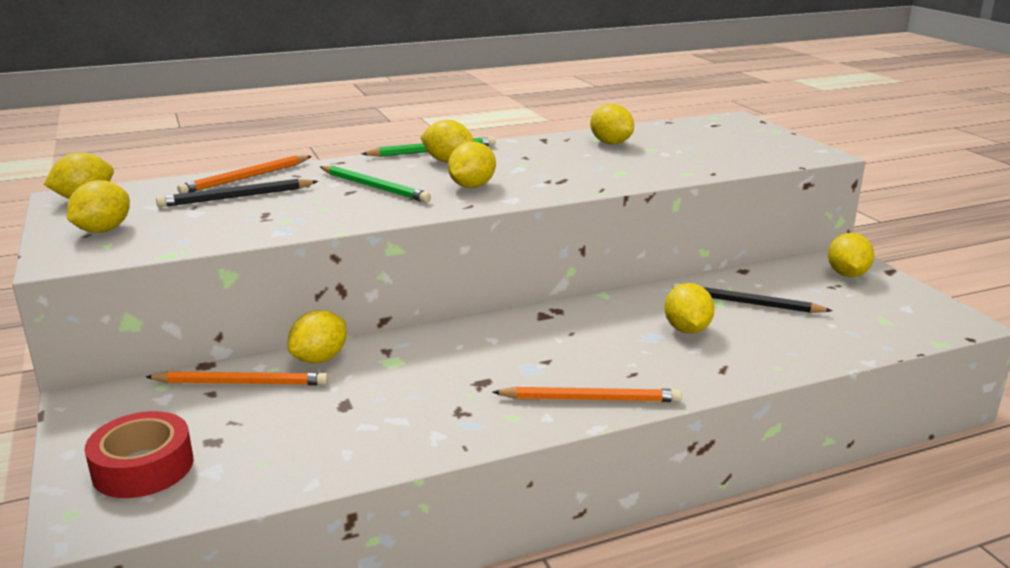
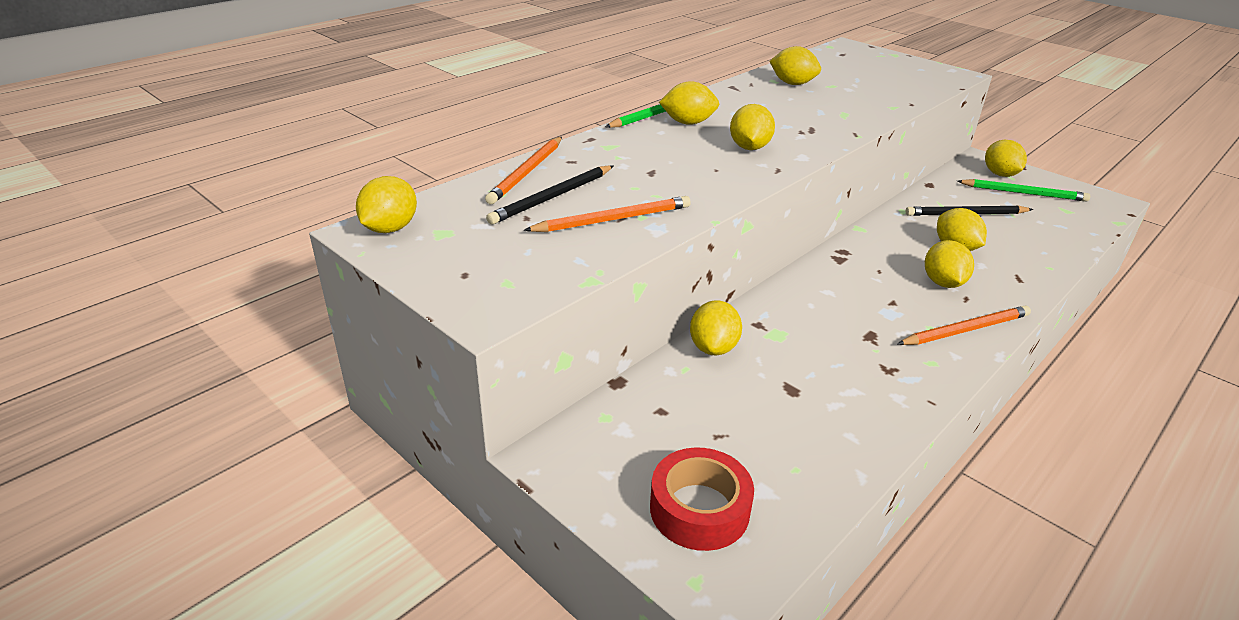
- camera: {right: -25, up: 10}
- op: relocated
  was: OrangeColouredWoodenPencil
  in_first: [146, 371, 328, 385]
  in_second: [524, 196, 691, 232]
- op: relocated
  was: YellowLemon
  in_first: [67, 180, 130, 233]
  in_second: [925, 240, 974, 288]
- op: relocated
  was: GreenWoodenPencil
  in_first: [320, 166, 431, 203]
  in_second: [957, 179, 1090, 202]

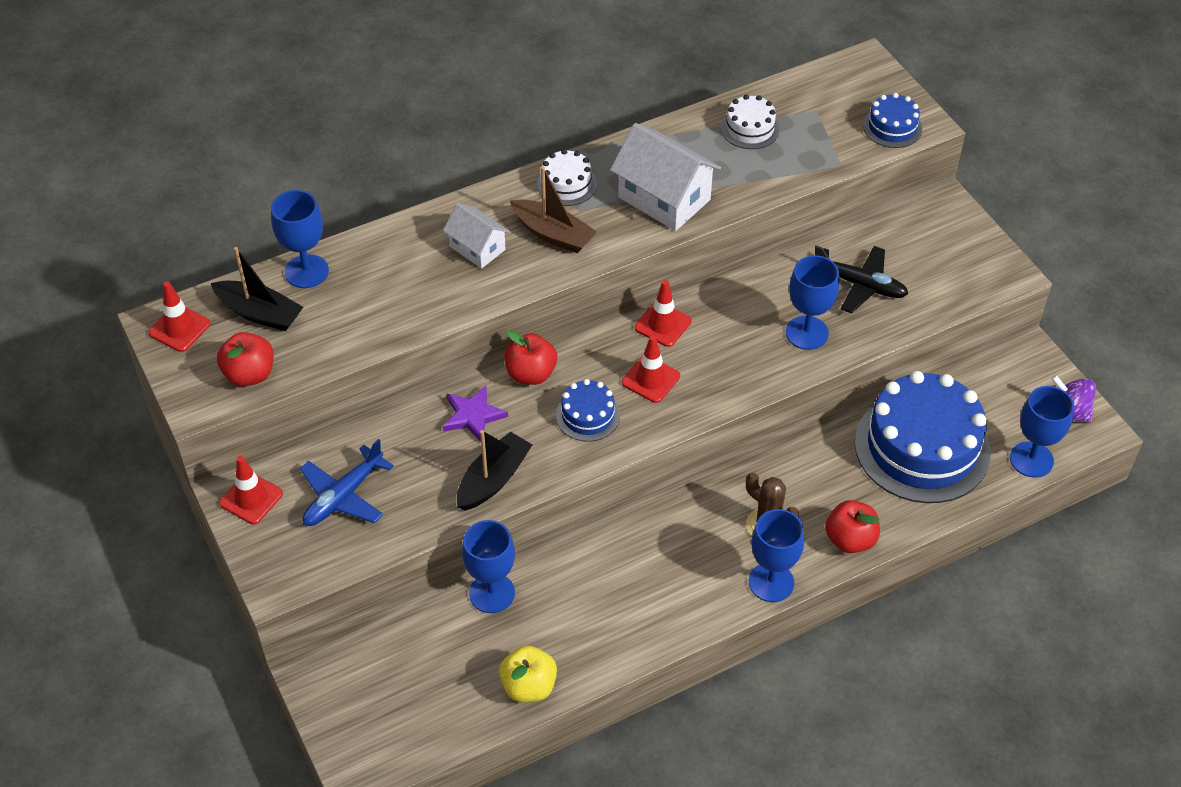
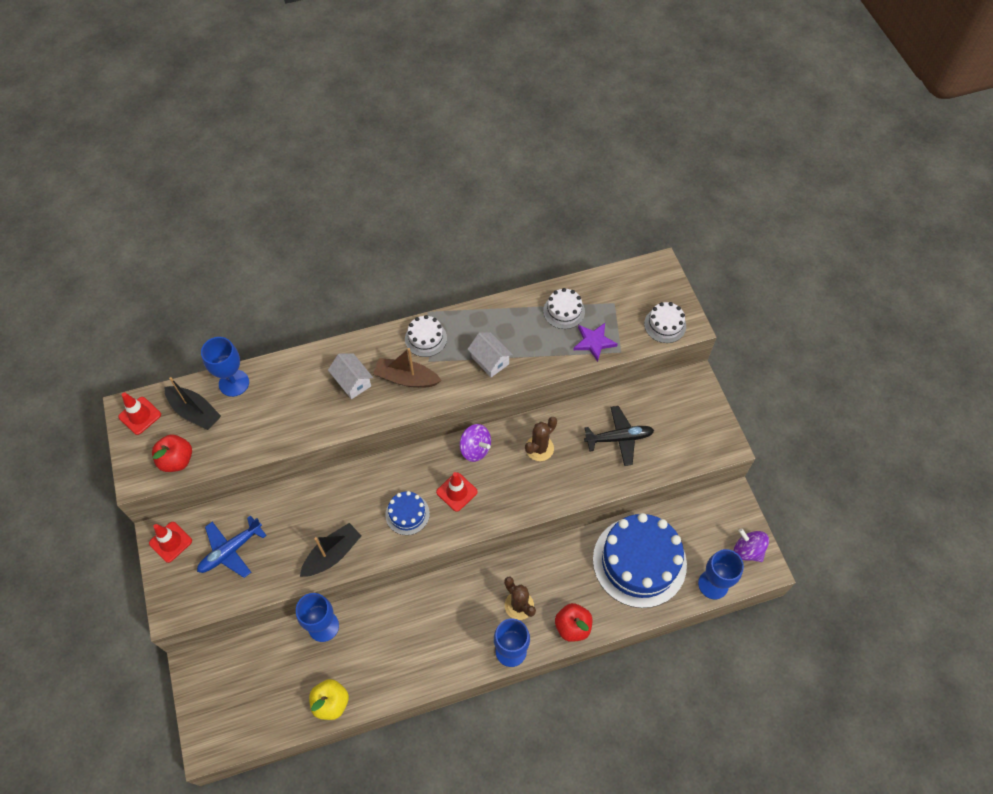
- camera: {right: 10, up: 10}
- op: spun
  was: DarkBrownSailboat
  in_first: [510, 166, 597, 253]
  in_second: [373, 348, 442, 388]
  clockwise: 150
- op: exchanged
  was: RedSafetyCone
  now: PurpleWhirligig
  in_first: [635, 280, 692, 347]
  in_second: [460, 424, 491, 462]
- op: size
  was: SnowWhiteToyHouse
  in_first: [610, 123, 721, 231]
  in_second: [467, 332, 513, 377]
  ratio: 0.59
- op: appeared
  now: DarkBrownPricklyPlant
  in_second: [525, 417, 557, 461]
- op: relocated
  was: PurpleStarShape
  in_first: [443, 385, 508, 442]
  in_second: [574, 323, 618, 362]
- op: spun
  was: EbonyAeroplane
  in_first: [815, 245, 908, 313]
  in_second: [584, 406, 654, 466]
  clockwise: -45
- op: colour
  was: BlueGateau
  now: SnowWhiteGateau
  in_first: [863, 93, 922, 148]
  in_second: [644, 302, 686, 343]
- op: missing
  was: RedApple
  in_first: [504, 330, 557, 385]
- op: missing
  was: BlueWineGlass
  in_first: [786, 255, 839, 350]

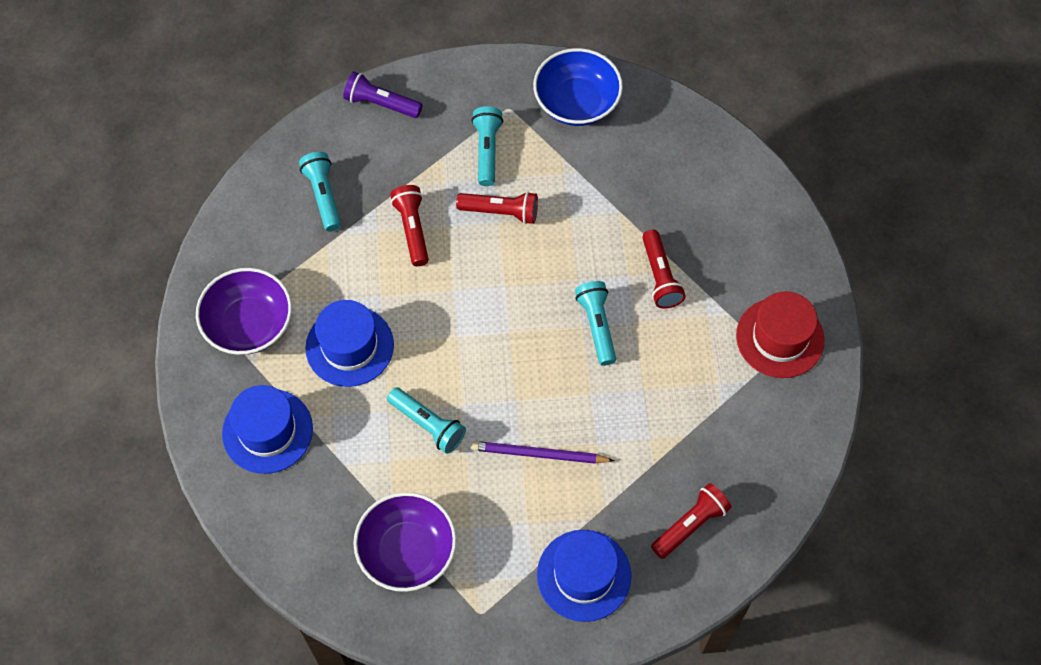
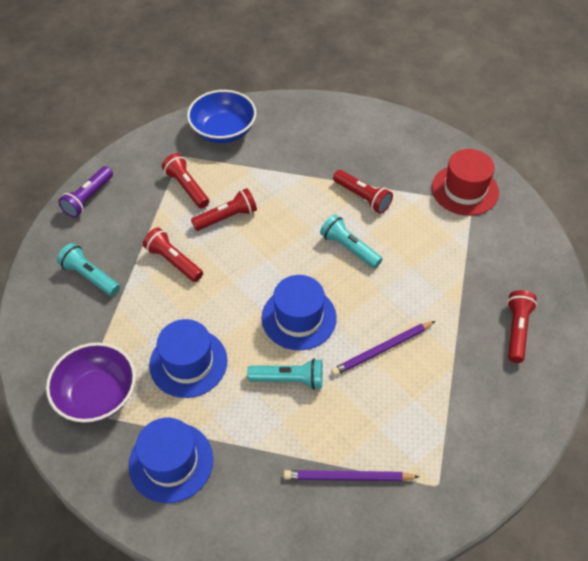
- camera: {right: -35, up: -10}
- op: spun
  was: PurplePocketTorch
  in_first: [343, 71, 422, 118]
  in_second: [58, 166, 113, 218]
  clockwise: -45
- op: colour
  was: TurquoisePocketTorch
  now: RedPocketTorch
  in_first: [472, 106, 503, 186]
  in_second: [162, 153, 209, 208]
- op: relocated
  was: BlueTopHat
  in_first: [537, 530, 631, 622]
  in_second: [261, 275, 337, 350]
- op: exchanged
  was: PurpleDeepDish
  now: PurpleWoodenPencil
  in_first: [353, 492, 457, 592]
  in_second: [284, 470, 419, 481]

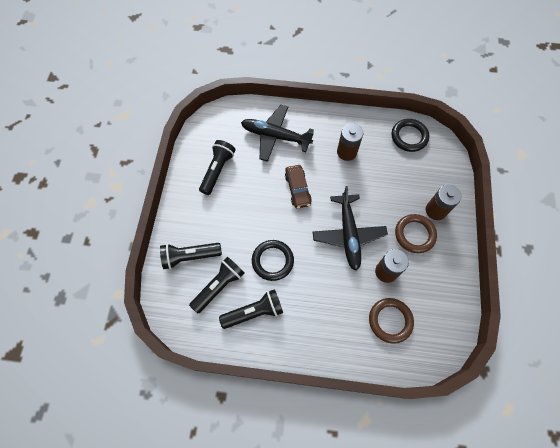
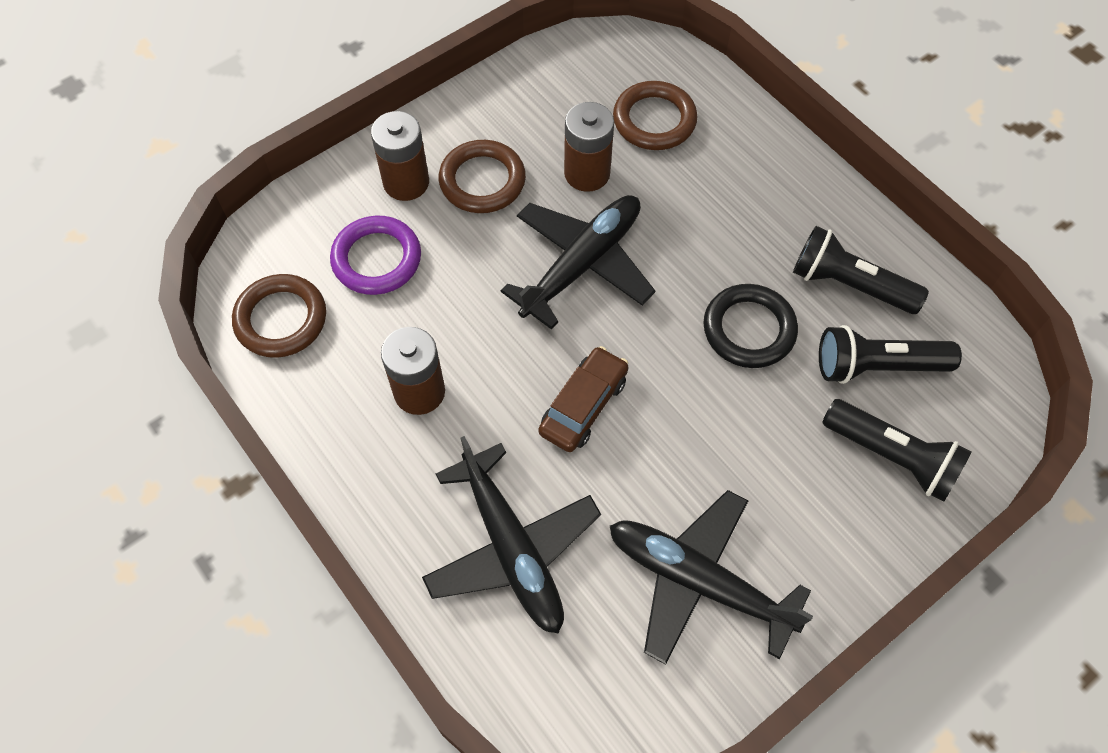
- camera: {right: -135, up: -5}
- op: colour
  was: EbonyHoop
  now: DarkBrownHoop
  in_first: [391, 119, 429, 152]
  in_second: [232, 274, 326, 358]
- op: appeared
  now: PurpleHoop
  in_second: [330, 216, 421, 295]
- op: exchanged
  was: EbonyPocketTorch
  now: EbonyAeroplane
  in_first: [199, 140, 235, 195]
  in_second: [610, 490, 813, 665]

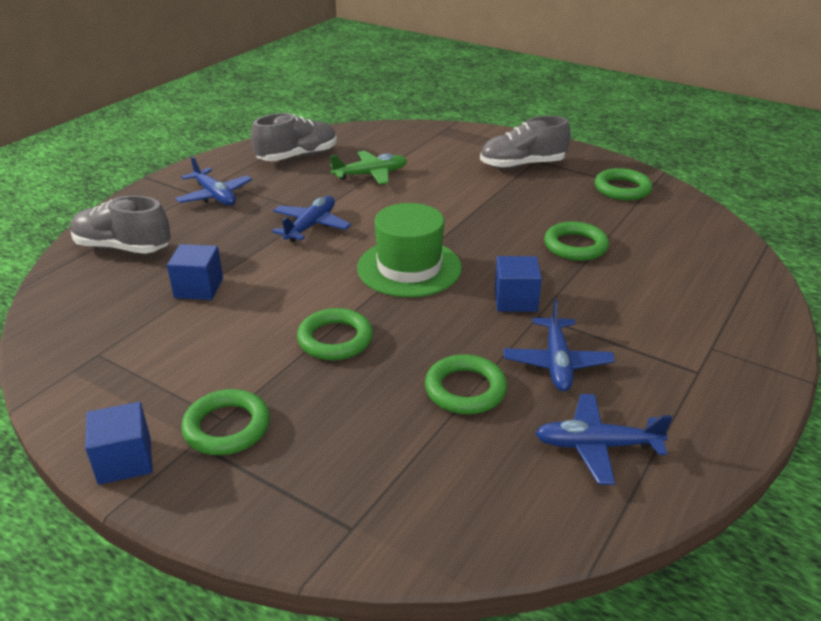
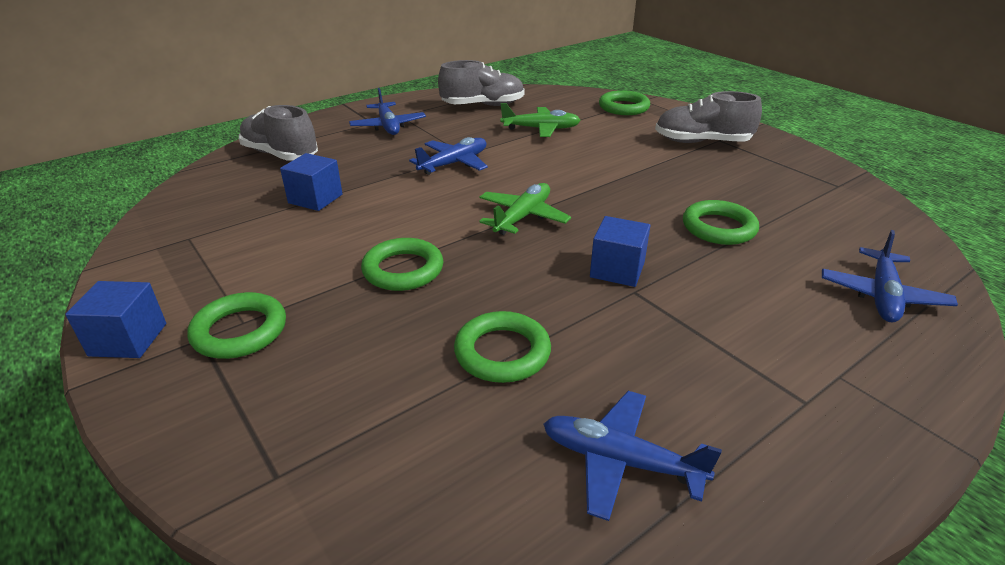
- camera: {right: 20, up: 0}
- op: exchanged
  was: GreenTopHat
  now: GreenAeroplane
  in_first: [357, 203, 462, 297]
  in_second: [479, 183, 571, 235]
- op: relocated
  was: GreenHoop
  in_first: [595, 168, 653, 200]
  in_second: [599, 90, 650, 115]
- op: relocated
  was: BlueAeroplane
  in_first: [503, 299, 615, 391]
  in_second: [822, 230, 958, 322]

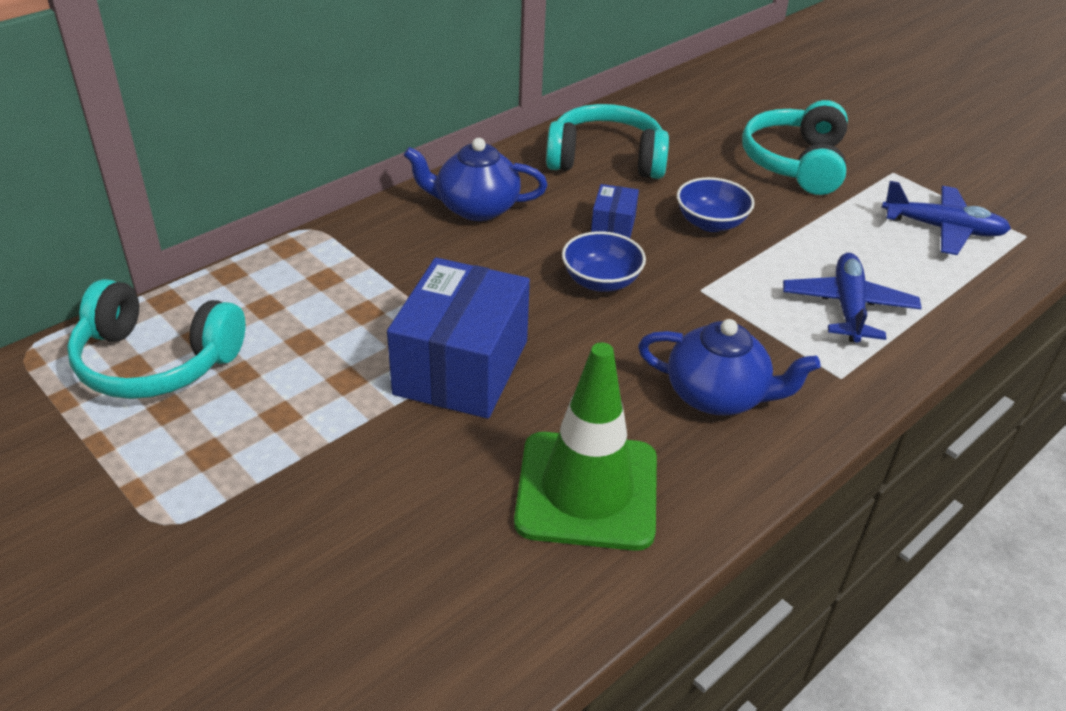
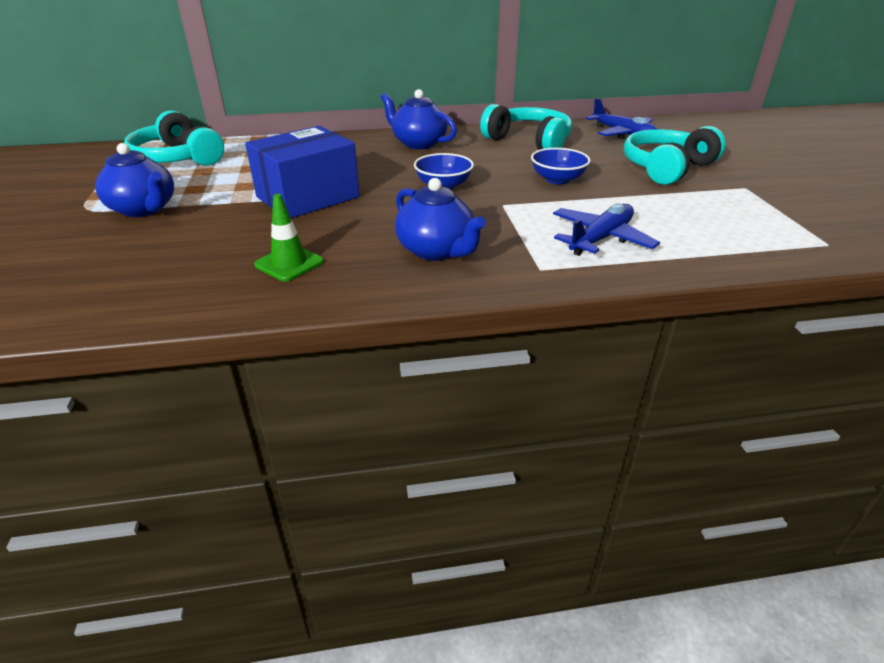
- camera: {right: 35, up: -5}
- op: appeared
  now: BlueChinaTeapot
  in_second: [95, 143, 174, 217]
- op: size
  was: GreenSafetyCone
  in_first: [514, 342, 657, 551]
  in_second: [254, 194, 324, 282]
  ratio: 0.53
- op: relocated
  was: BlueAeroplane
  in_first: [882, 181, 1011, 255]
  in_second: [586, 98, 658, 139]
- op: missing
  was: BluePackage
  in_first: [591, 184, 639, 238]

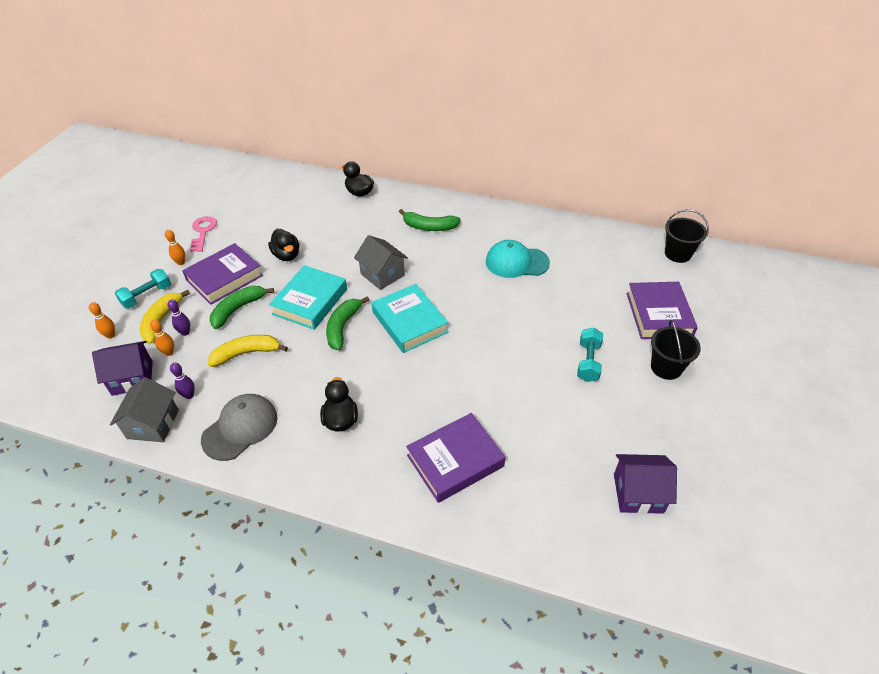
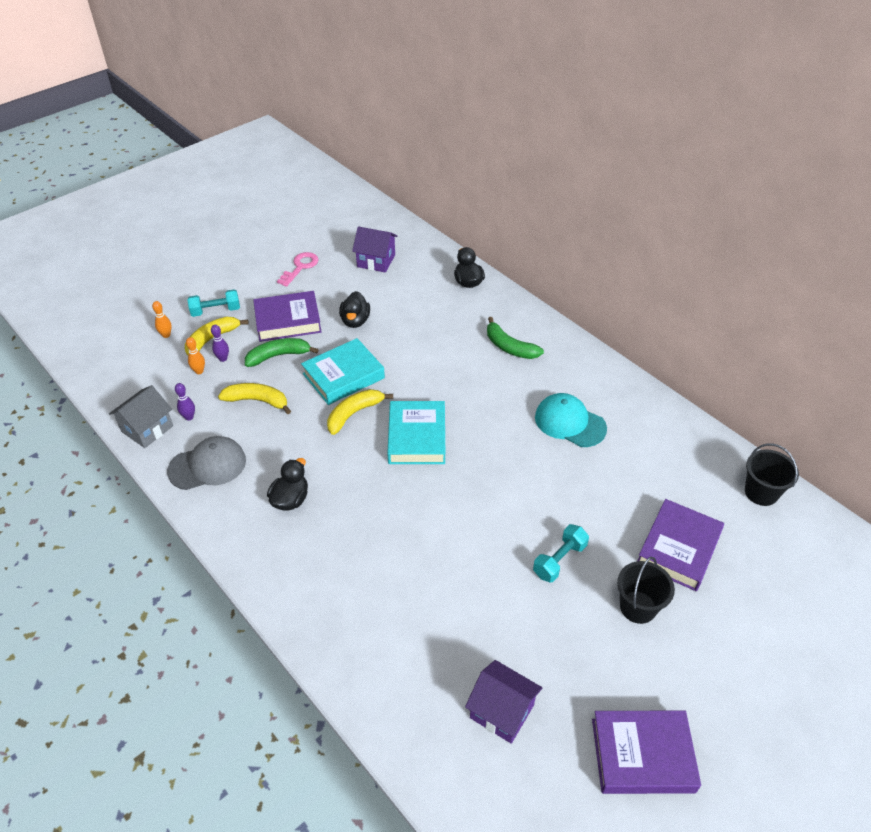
- camera: {right: 30, up: 0}
- op: colour
  was: GreenBanana
  now: YellowBanana
  in_first: [326, 296, 369, 350]
  in_second: [327, 389, 393, 435]
- op: relocated
  was: PurpleToyHouse
  in_first: [92, 341, 153, 396]
  in_second: [352, 226, 398, 273]
- op: relocated
  was: PurpleHardback
  in_first: [406, 413, 505, 503]
  in_second: [592, 710, 701, 794]
- op: missing
  was: OrangeColouredTenpin
  in_first: [165, 230, 185, 265]
- op: missing
  was: GrayToyHouse
  in_first: [354, 235, 408, 290]

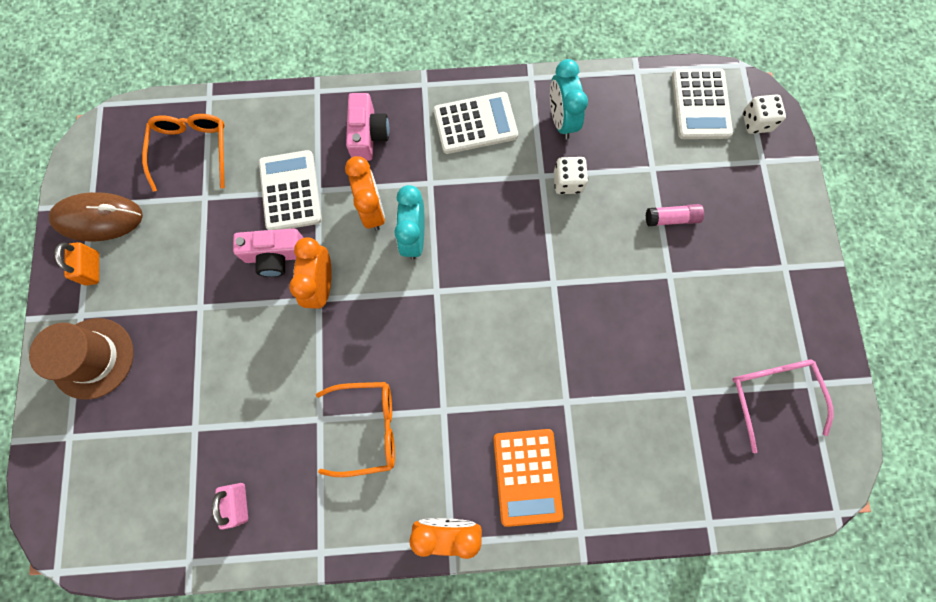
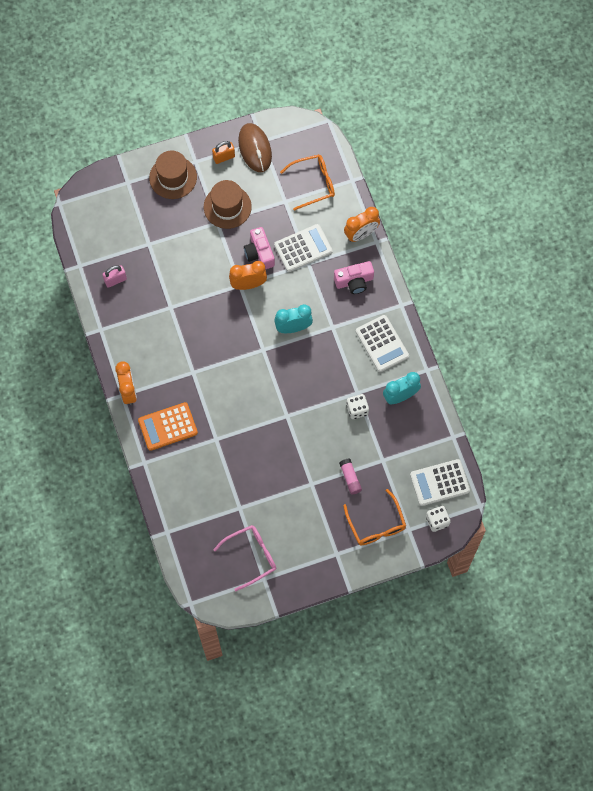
- camera: {right: 75, up: -5}
- op: appeared
  now: DarkBrownTopHat
  in_second: [204, 180, 252, 229]
- op: relocated
  was: OrangeColouredGlasses
  in_first: [316, 382, 395, 477]
  in_second: [343, 489, 406, 545]
- op: relocated
  was: OrangeColouredAlarmClock
  in_first: [345, 156, 385, 231]
  in_second: [344, 207, 380, 242]

